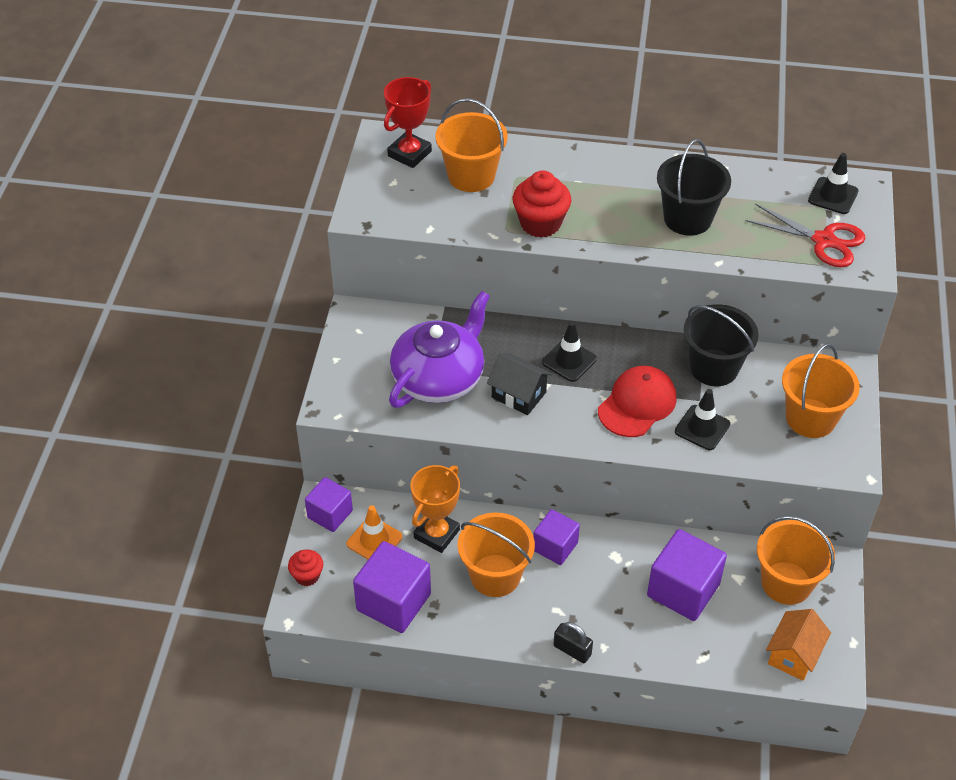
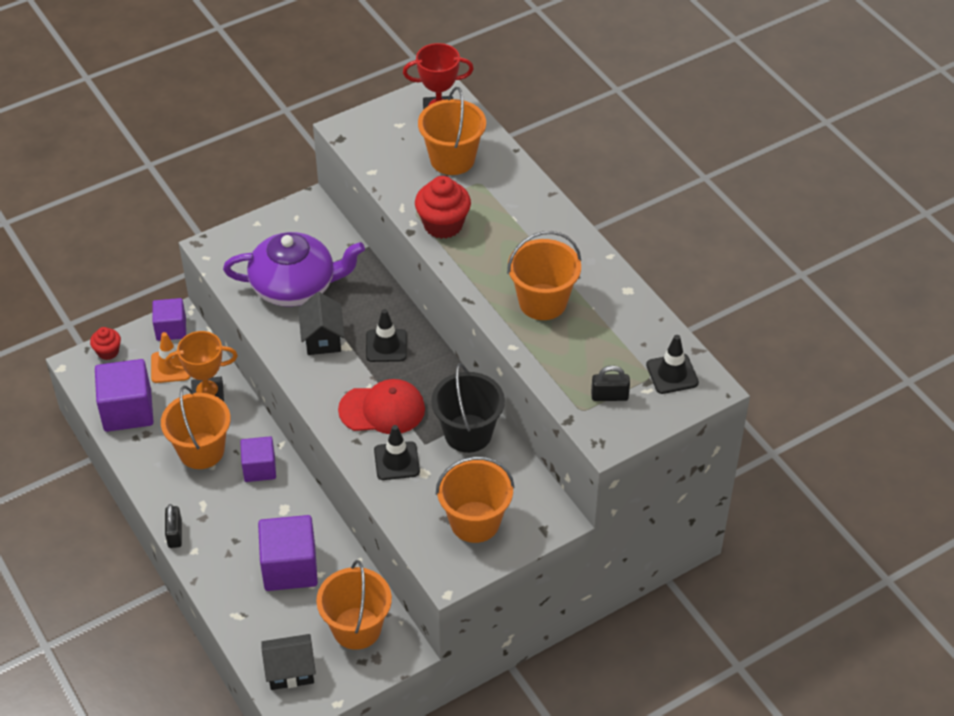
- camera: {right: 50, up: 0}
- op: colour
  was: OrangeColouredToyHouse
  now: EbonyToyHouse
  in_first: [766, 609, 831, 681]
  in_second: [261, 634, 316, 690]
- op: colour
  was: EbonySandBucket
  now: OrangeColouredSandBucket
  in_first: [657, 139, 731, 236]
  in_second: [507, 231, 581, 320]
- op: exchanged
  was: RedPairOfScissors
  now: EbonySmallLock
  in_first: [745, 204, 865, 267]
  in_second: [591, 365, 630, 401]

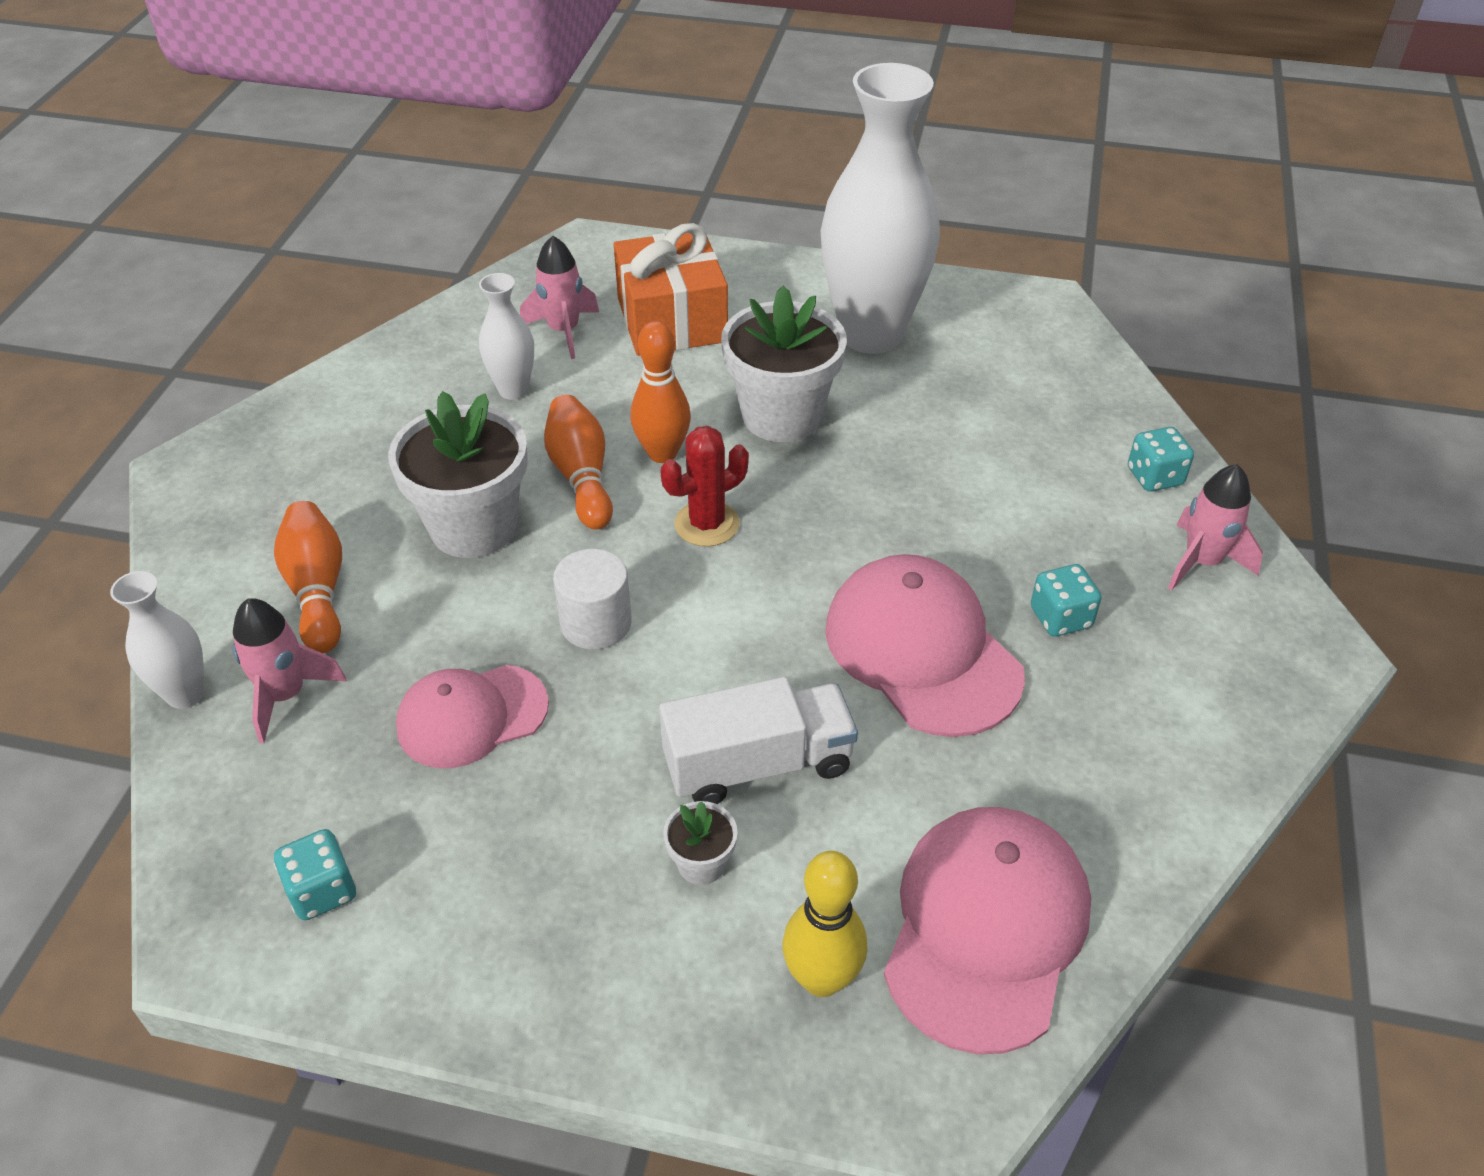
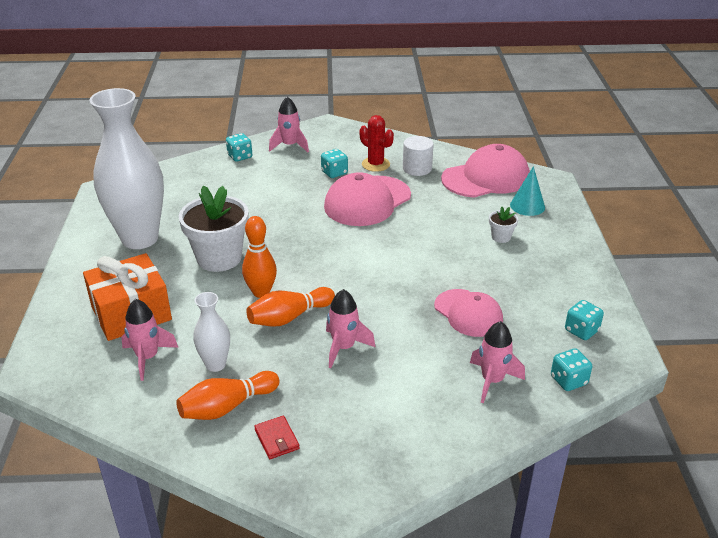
- camera: {right: -105, up: -10}
- op: relocated
  was: OrangeColouredTenpin
  in_first: [274, 501, 342, 653]
  in_second: [176, 371, 280, 420]
- op: appeared
  now: RedBillfold
  in_second: [254, 416, 300, 459]
- op: exchanged
  was: SnowWhitePlantPot
  now: RosePinkSpaceship
  in_first: [388, 391, 528, 558]
  in_second: [326, 289, 375, 368]
- op: relocated
  was: RedPricklyPlant
  in_first: [660, 426, 749, 547]
  in_second: [360, 115, 394, 172]
- op: relocated
  was: SnowWhiteSolidCylinder
  in_first: [553, 549, 632, 650]
  in_second: [403, 136, 434, 176]
- op: spun
  was: RosePinkCap
  in_first: [884, 807, 1091, 1054]
  in_second: [441, 144, 530, 197]
  clockwise: 150
- op: exchanged
  was: YellowTenpin
  now: TurquoiseCone
  in_first: [782, 851, 868, 997]
  in_second: [510, 166, 545, 216]
- op: appeared
  now: TurquoiseGameDie
  in_second: [551, 348, 592, 391]
- op: missing
  was: SnowWhiteTallVase
  in_first: [110, 571, 205, 709]
- op: missing
  was: SnowWhiteToyTruck
  in_first: [659, 677, 858, 804]

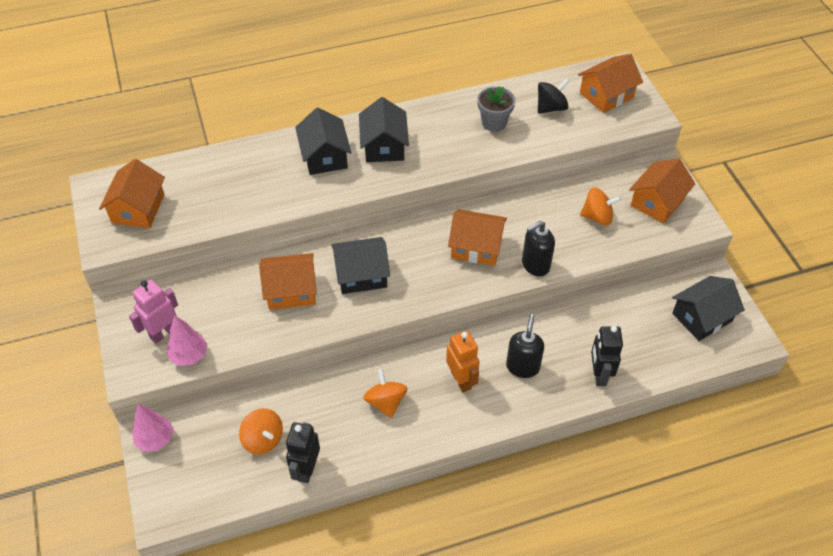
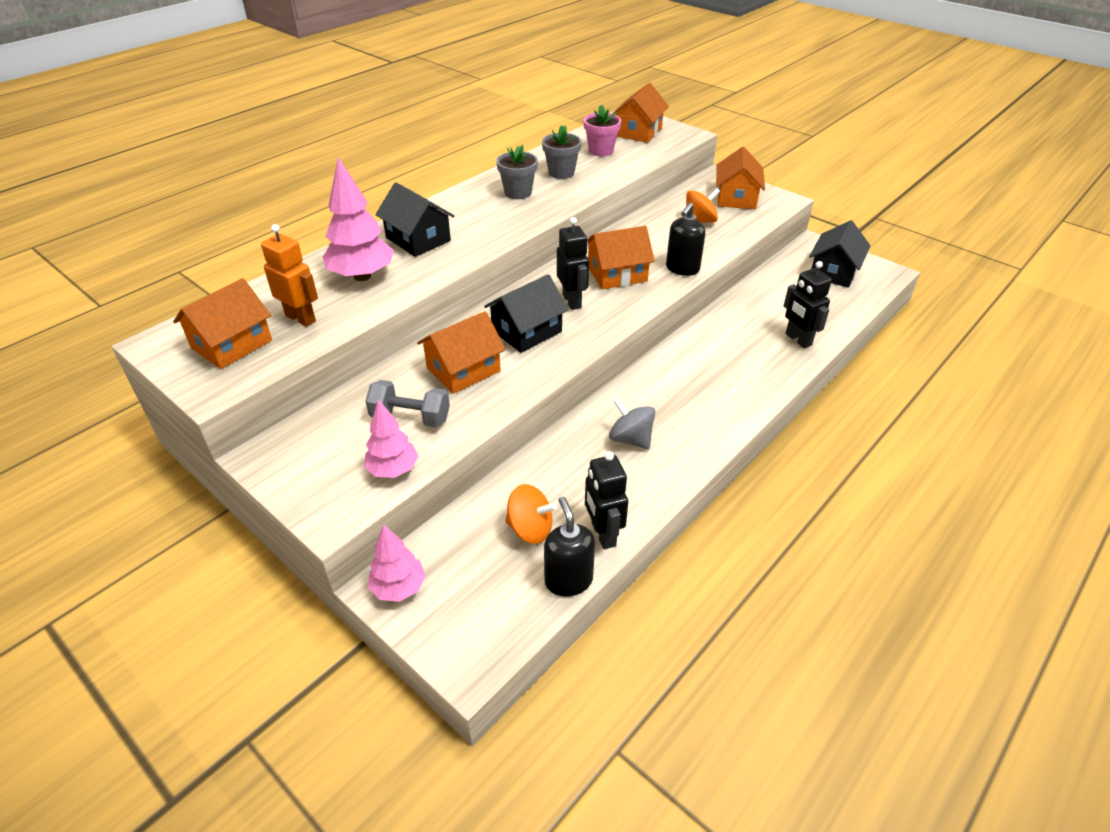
- camera: {right: -30, up: -10}
- op: spun
  was: OrangeColouredToyHouse
  in_first: [99, 159, 165, 228]
  in_second: [173, 278, 272, 369]
  clockwise: 60
- op: relocated
  was: OrangeColouredRobot
  in_first: [446, 330, 480, 392]
  in_second: [261, 224, 318, 327]
- op: appeared
  now: RosePinkToyTree
  in_second: [323, 157, 394, 281]
- op: appeared
  now: GrayHandWeight
  in_second: [365, 380, 450, 427]
- op: appeared
  now: GrayPlantPot
  in_second: [496, 145, 538, 199]
- op: relocated
  was: EbonySoapPump
  in_first: [506, 314, 544, 378]
  in_second: [544, 497, 595, 597]
- op: appeared
  now: EbonyRobot
  in_second: [557, 217, 589, 310]
- op: exchanged
  was: EbonyWhirligig
  now: RosePinkPlantPot
  in_first: [538, 79, 569, 114]
  in_second: [584, 105, 621, 156]
- op: colour
  was: OrangeColouredWhirligig
  now: GrayWhirligig
  in_first: [363, 369, 408, 418]
  in_second: [609, 398, 655, 449]
- op: missing
  was: RosePinkRobot
  in_first: [129, 280, 178, 344]
- op: missing
  was: EbonyToyHouse
  in_first: [359, 97, 409, 162]

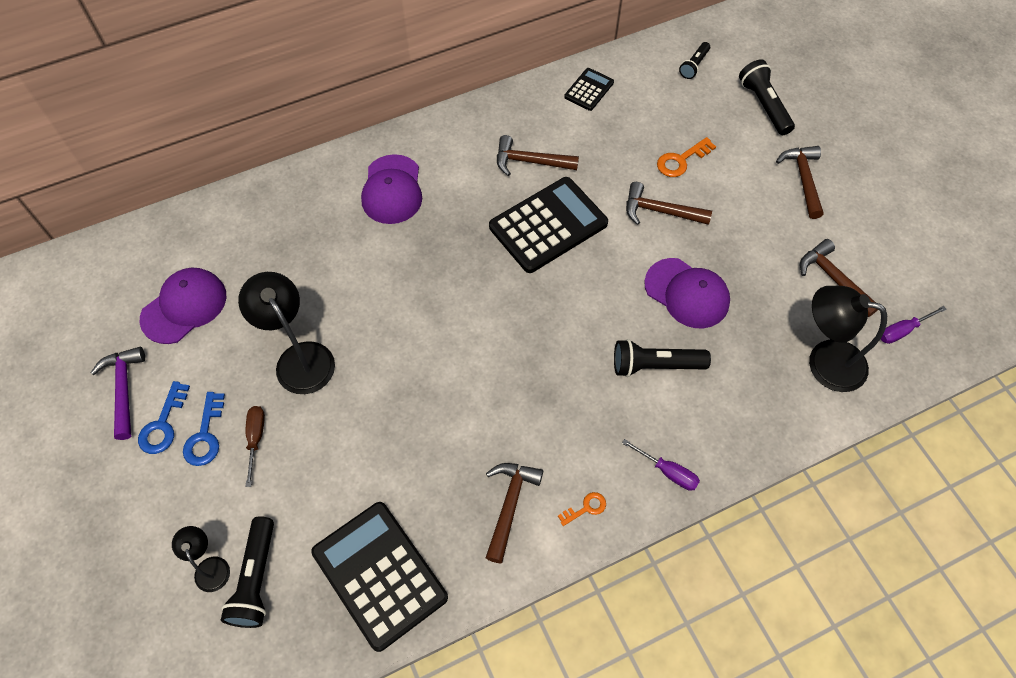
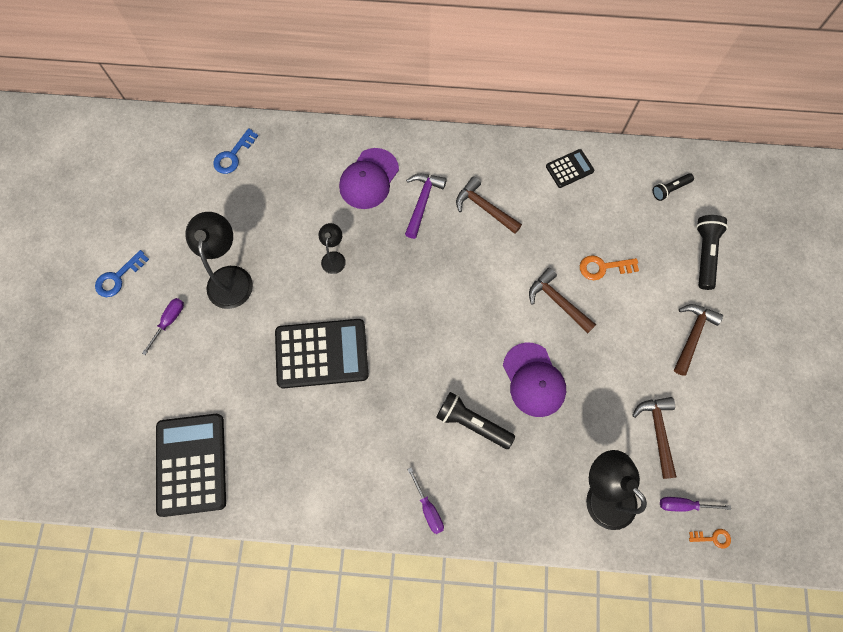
- camera: {right: 30, up: 10}
- op: colour
  was: DarkBrownScrewdriver
  now: PurpleScrewdriver
  in_first: [245, 406, 265, 487]
  in_second: [142, 298, 184, 355]
- op: relocated
  was: BlueLatchkey
  in_first: [183, 392, 225, 466]
  in_second: [213, 128, 258, 174]
- op: relocated
  was: EbonyCalculator
  in_first: [489, 177, 608, 273]
  in_second: [275, 319, 368, 389]
- op: relocated
  was: EbonyDeskLamp
  in_first: [172, 526, 230, 592]
  in_second: [319, 223, 346, 274]
- op: relocated
  was: PurpleCarpenter'sHammer
  in_first: [90, 347, 145, 440]
  in_second: [405, 174, 447, 239]
- op: relocated
  was: OrangeColouredLatchkey
  in_first: [558, 492, 606, 526]
  in_second: [689, 529, 731, 548]
- op: missing
  was: PurpleCap
  in_first: [140, 268, 226, 344]
- op: missing
  was: EbonyPocketTorch
  in_first: [221, 516, 274, 628]
- op: missing
  was: DarkBrownCarpenter'sHammer
  in_first: [486, 463, 543, 563]

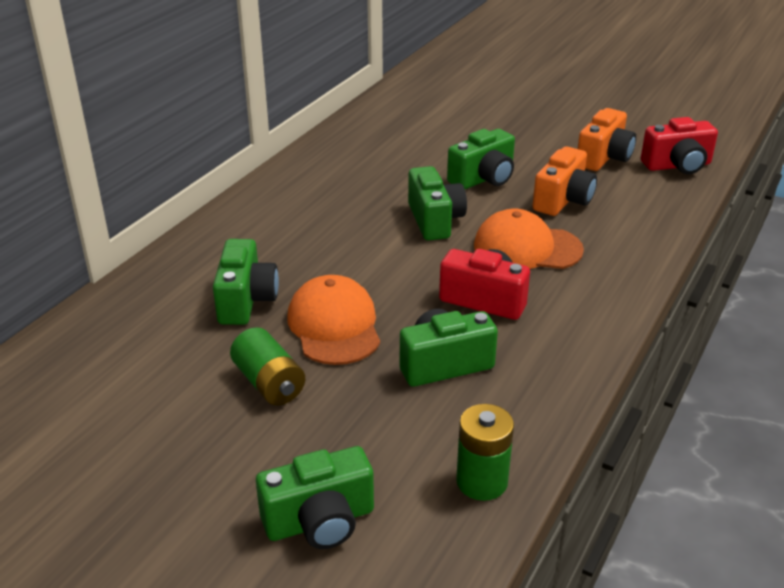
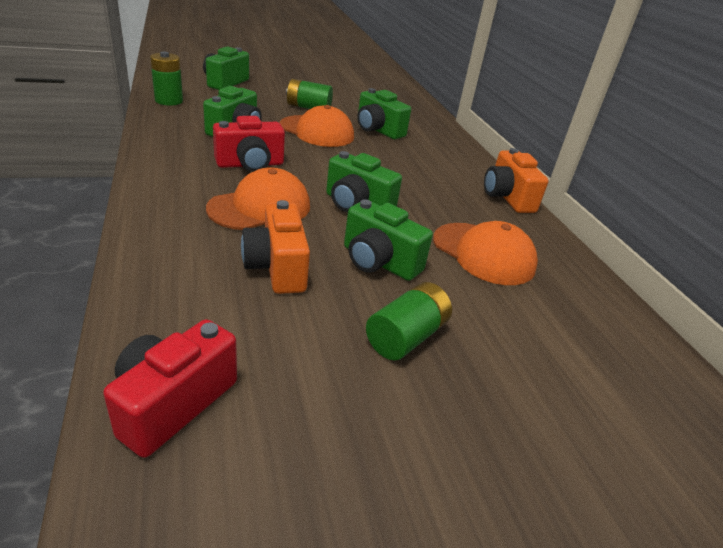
- camera: {right: 130, up: 0}
- op: spun
  was: GreenPhotoCamera
  in_first: [447, 129, 515, 189]
  in_second: [344, 199, 433, 281]
  clockwise: -60
- op: appeared
  now: GreenBattery
  in_second: [366, 282, 452, 360]
- op: appeared
  now: OrangeColouredCap
  in_second: [433, 221, 538, 285]
- op: relocated
  was: OrangeColouredPhotoCamera
  in_first: [578, 108, 636, 171]
  in_second: [484, 148, 549, 213]

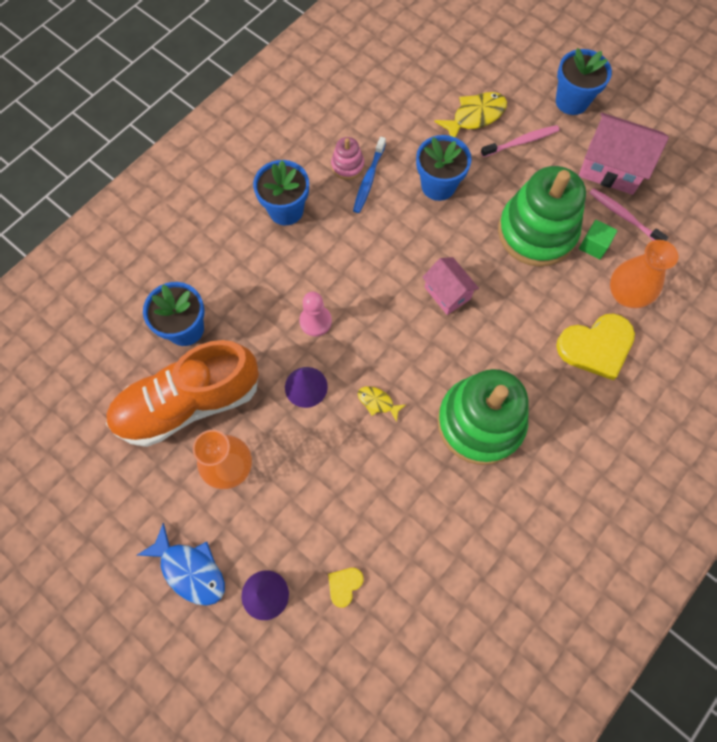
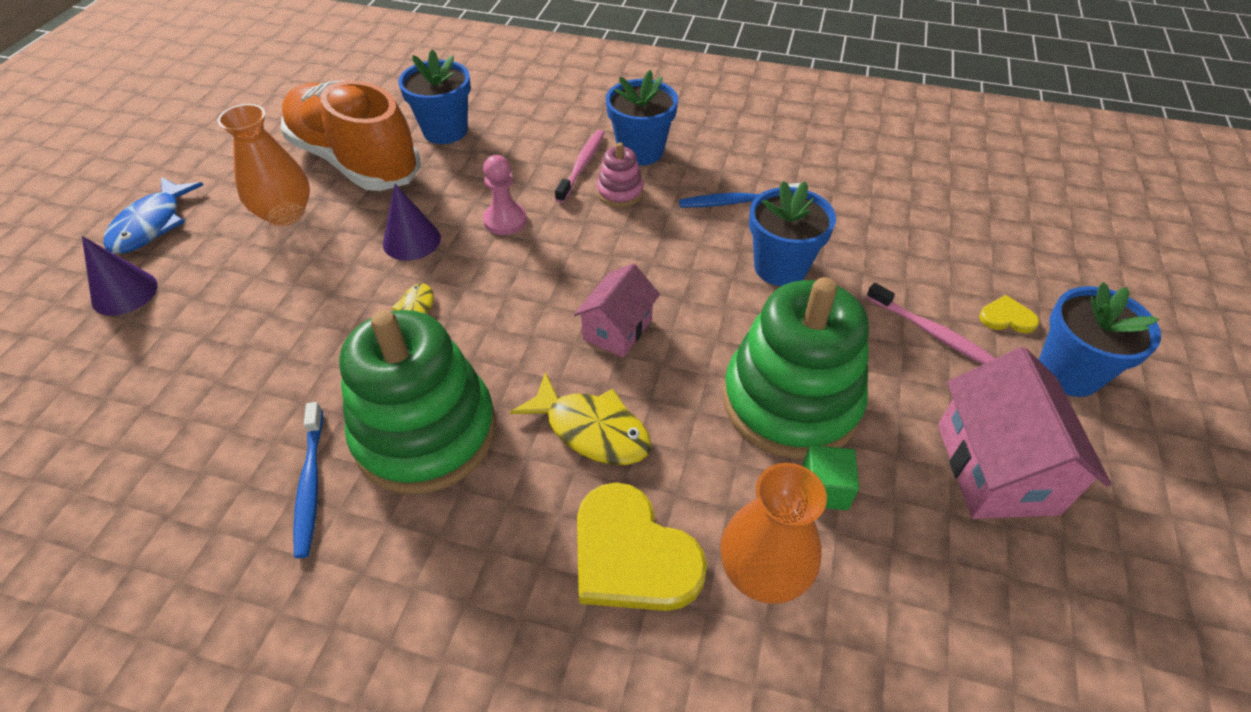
- camera: {right: 65, up: -20}
- op: appeared
  now: BlueToothBrush
  in_second: [293, 402, 323, 558]
- op: relocated
  was: YellowToyFish
  in_first: [434, 92, 507, 137]
  in_second: [510, 372, 652, 465]
- op: relocated
  was: RosePinkToothBrush
  in_first: [589, 188, 668, 241]
  in_second: [555, 130, 605, 203]
- op: relocated
  was: RosePinkRingStacker
  in_first: [331, 137, 364, 180]
  in_second: [597, 142, 644, 207]
- op: relocated
  was: YellowHeartShape
  in_first: [328, 568, 364, 608]
  in_second: [979, 295, 1039, 333]

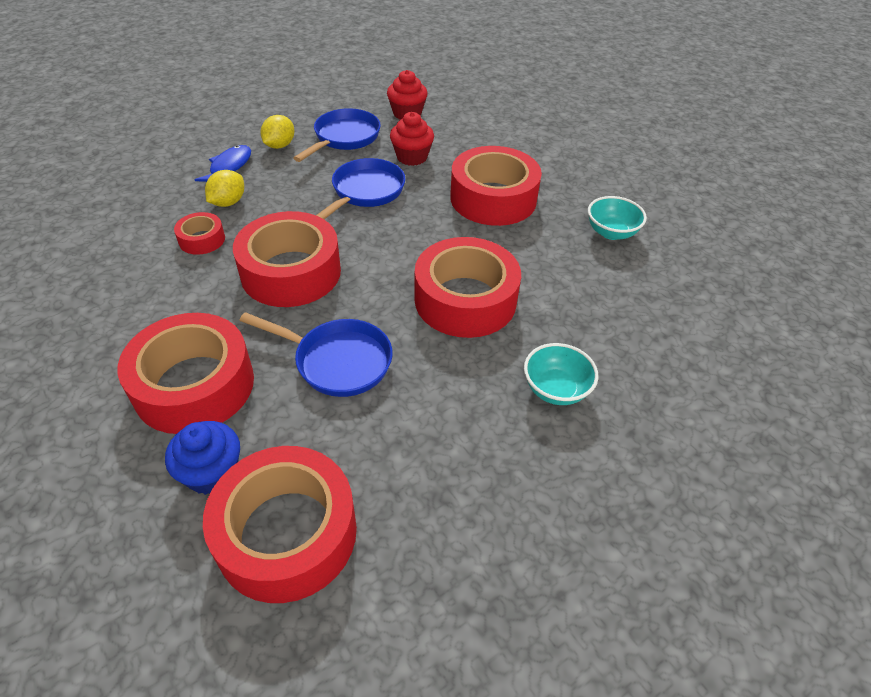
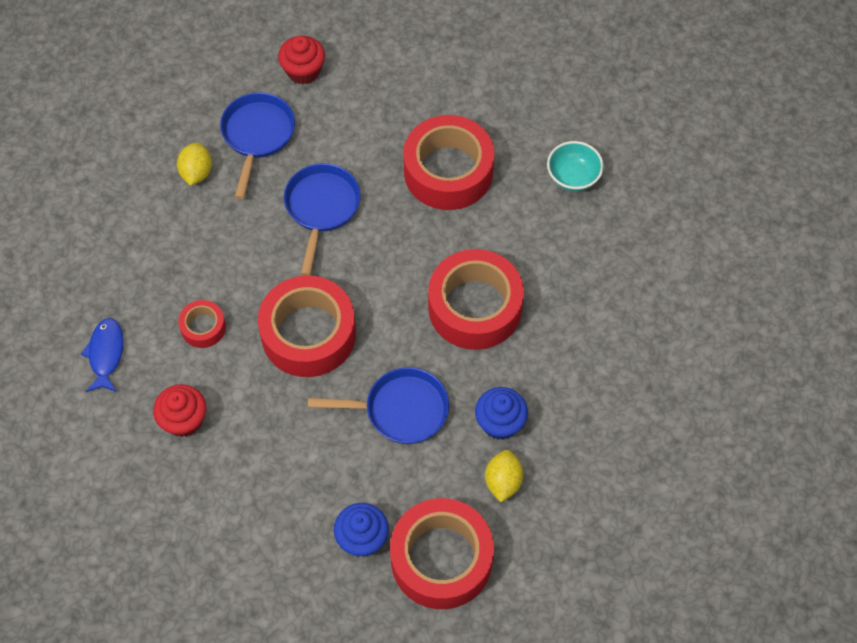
- camera: {right: -20, up: 15}
- op: relocated
  was: BlueToyFish
  in_first: [194, 145, 251, 182]
  in_second: [81, 318, 124, 392]
- op: relocated
  was: RedFairyCake
  in_first: [390, 112, 434, 166]
  in_second: [153, 384, 206, 437]
- op: appeared
  now: BlueFairyCake
  in_second: [475, 387, 528, 440]
- op: relocated
  was: YellowLemon
  in_first: [205, 170, 244, 207]
  in_second: [485, 450, 524, 502]
- op: missing
  was: RedTape
  in_first: [117, 313, 254, 434]
- op: missing
  was: TurquoiseDeepDish
  in_first: [524, 343, 598, 405]

